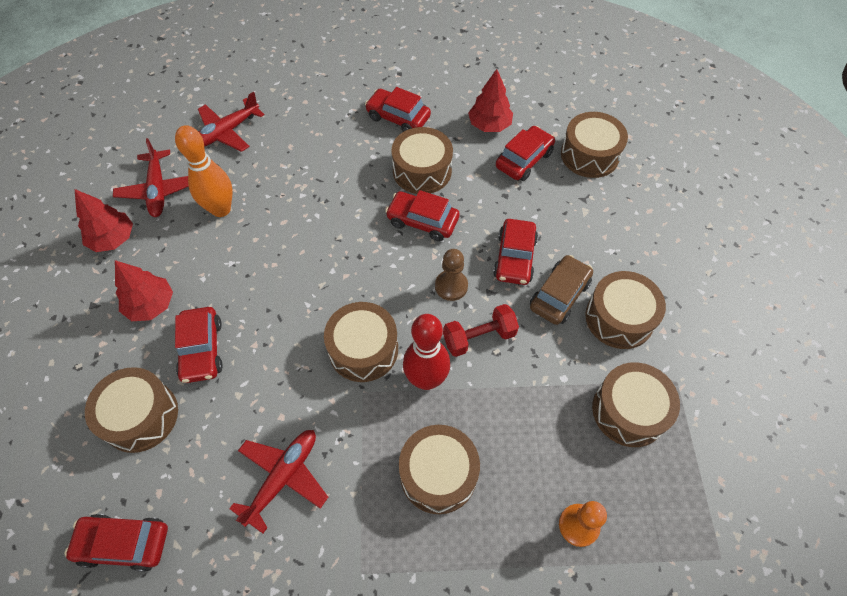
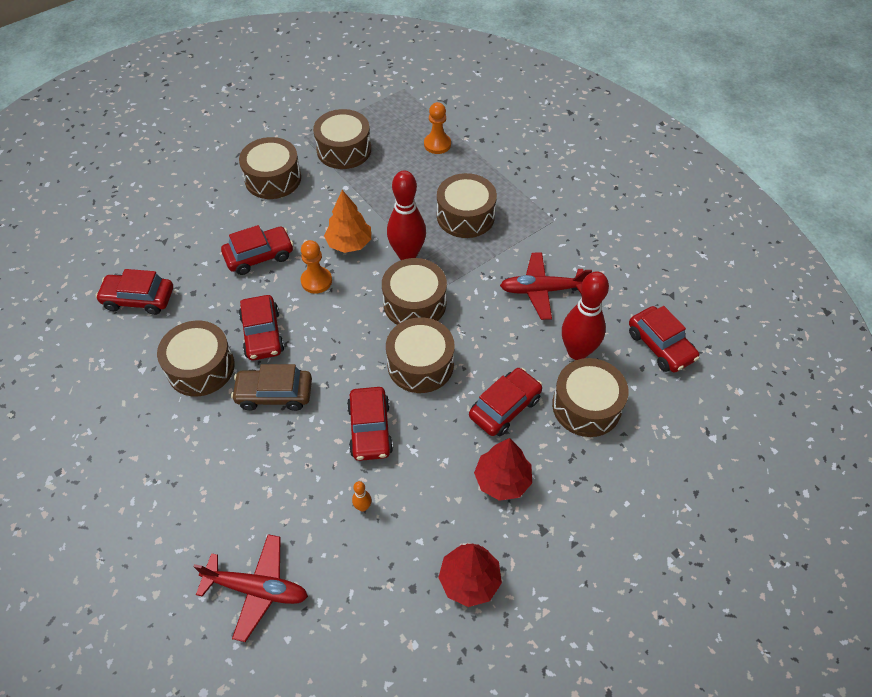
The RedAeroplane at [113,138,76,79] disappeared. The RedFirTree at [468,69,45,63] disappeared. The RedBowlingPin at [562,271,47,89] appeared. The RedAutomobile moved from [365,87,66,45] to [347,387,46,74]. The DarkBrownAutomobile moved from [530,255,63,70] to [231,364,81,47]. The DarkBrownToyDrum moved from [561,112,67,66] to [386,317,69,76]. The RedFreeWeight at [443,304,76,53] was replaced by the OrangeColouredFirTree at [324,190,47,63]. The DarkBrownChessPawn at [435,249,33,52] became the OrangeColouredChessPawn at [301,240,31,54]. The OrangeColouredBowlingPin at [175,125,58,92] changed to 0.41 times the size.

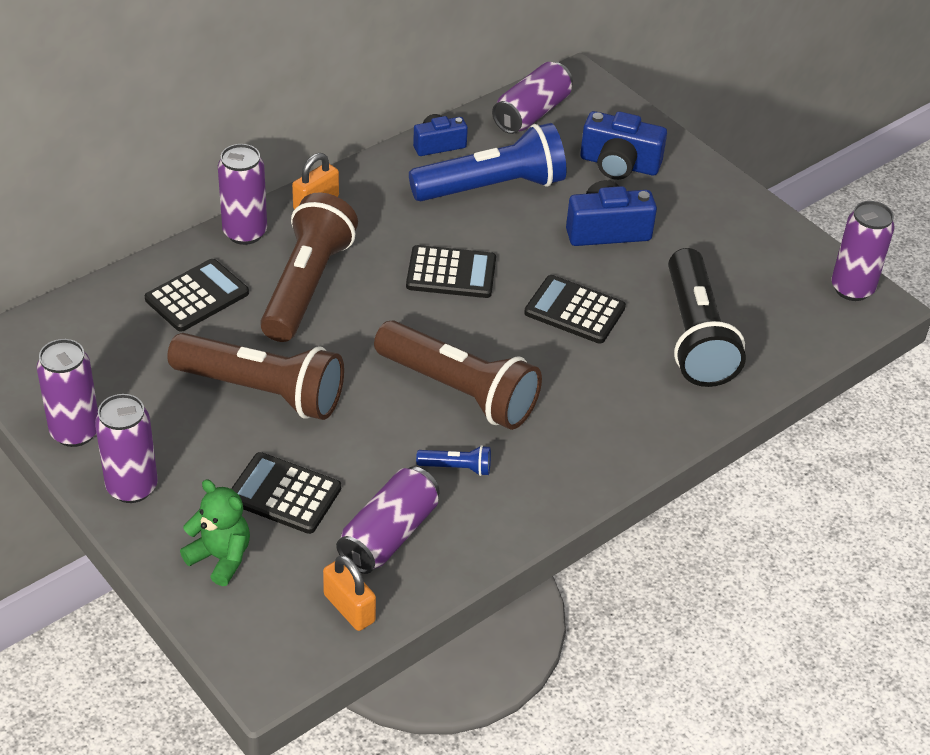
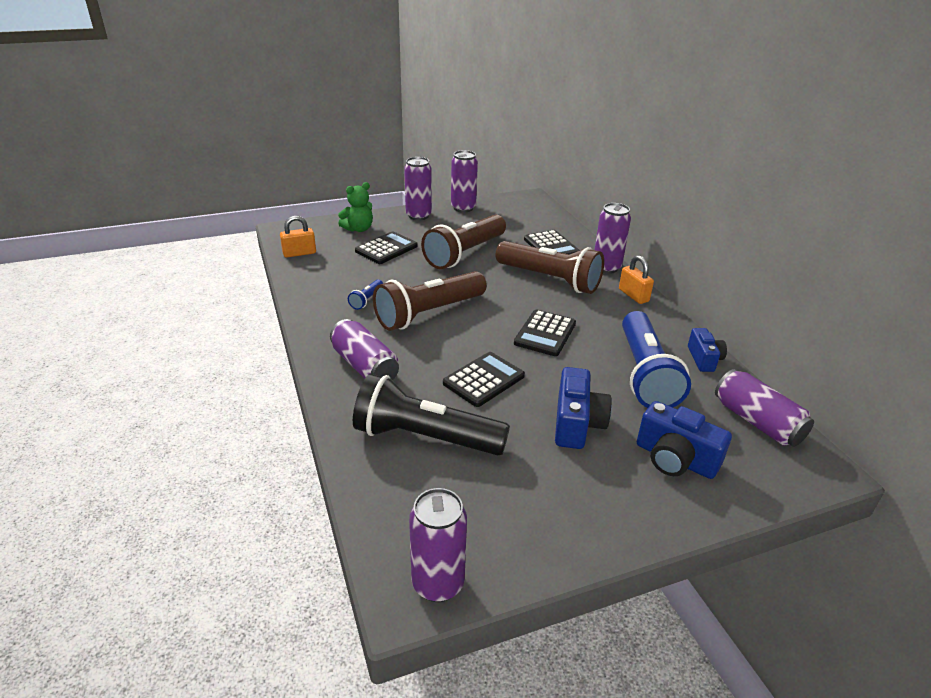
The RoyalPurpleSodaCan moved from [336,466,104,108] to [330,319,69,61]. The CobaltPhotoCamera at [580,111,87,69] turned 90 degrees counterclockwise.

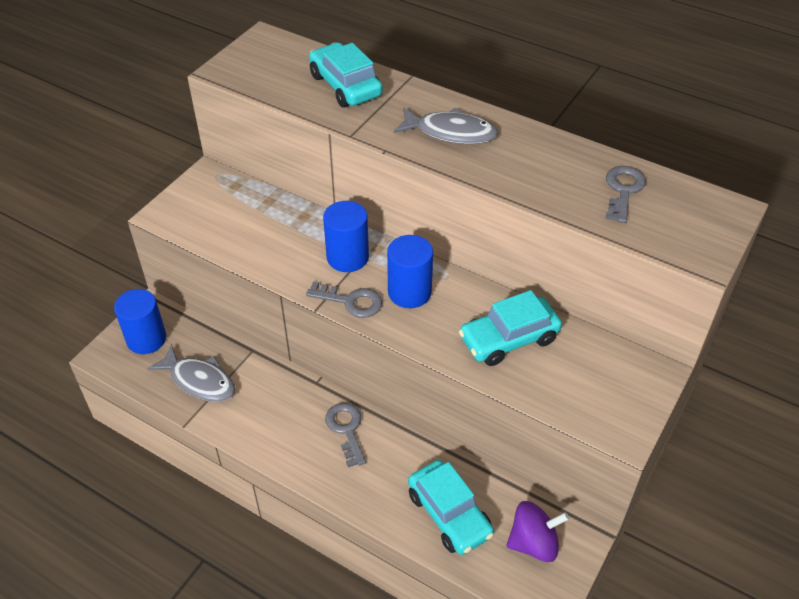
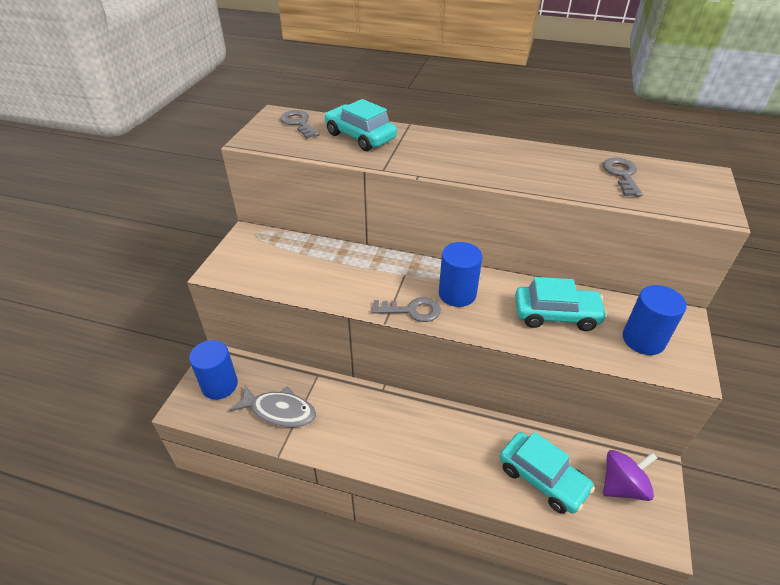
The GrayToyFish at [394,107,104,37] disappeared. The CobaltCylinder moved from [323,201,46,71] to [623,285,64,70]. The GrayLatchkey moved from [325,403,41,64] to [280,110,40,29]. The TurquoiseAutomobile at [459,290,103,76] turned 135 degrees counterclockwise.

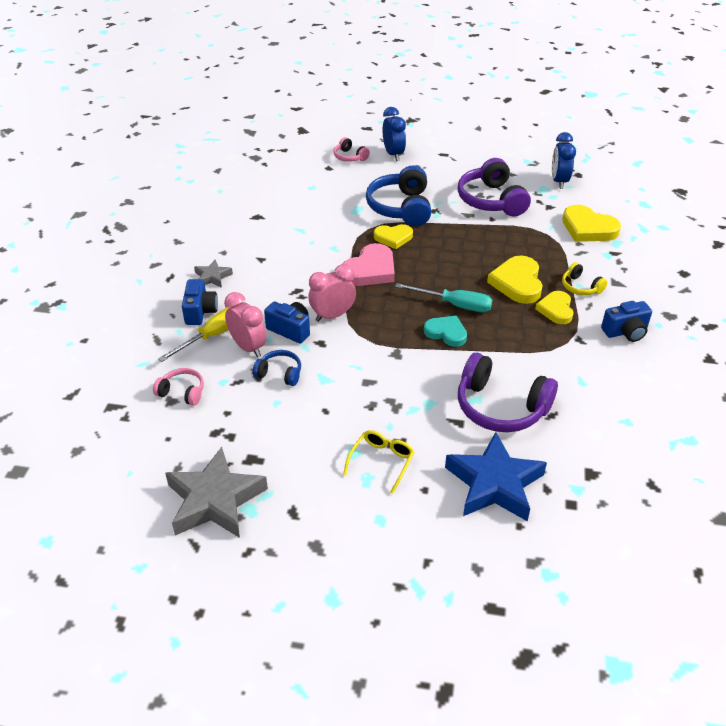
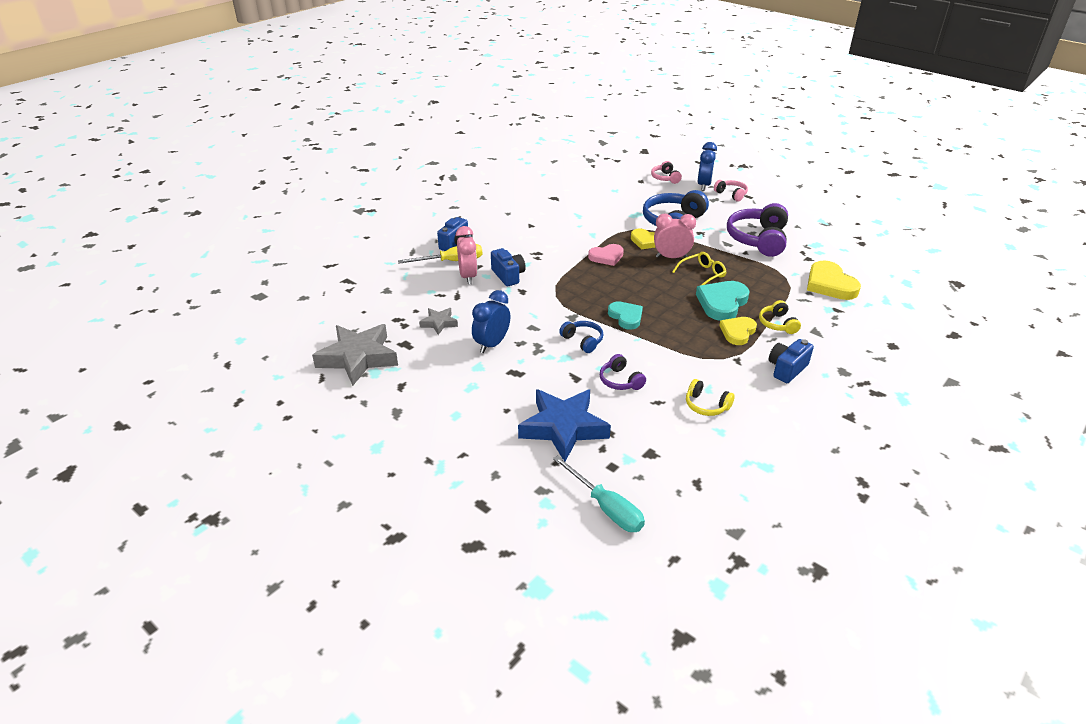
The GoldenOverEarHeadphones at [686,379,49,37] appeared. The RosePinkOverEarHeadphones moved from [153,368,51,38] to [714,180,34,22]. The GrayStarShape moved from [194,259,39,29] to [419,308,39,27]. The CobaltOverEarHeadphones moved from [253,350,48,36] to [559,321,44,32]. The RosePinkClock moved from [308,264,48,58] to [654,213,42,45]. The GoldenSpectacles moved from [343,430,71,64] to [672,252,54,33]. The TurquoiseHandScrewdriver moved from [395,283,97,29] to [553,455,92,77]. The CobaltClock moved from [552,132,24,57] to [472,290,38,63]. The GoldenLoveHeart at [487,255,56,49] became the TurquoiseLoveHeart at [696,281,54,40]. The CobaltPhotoCamera at [601,301,51,41] turned 120 degrees clockwise. The RosePinkLoveHeart at [343,243,52,43] changed to 0.66 times the size. The RoyalPurpleOverEarHeadphones at [458,353,100,79] changed to 0.51 times the size.

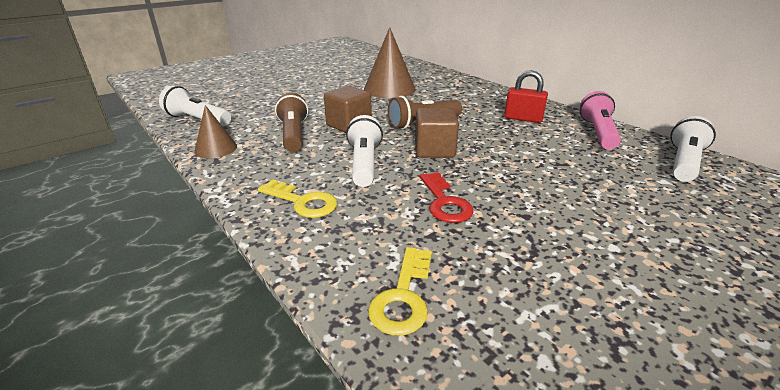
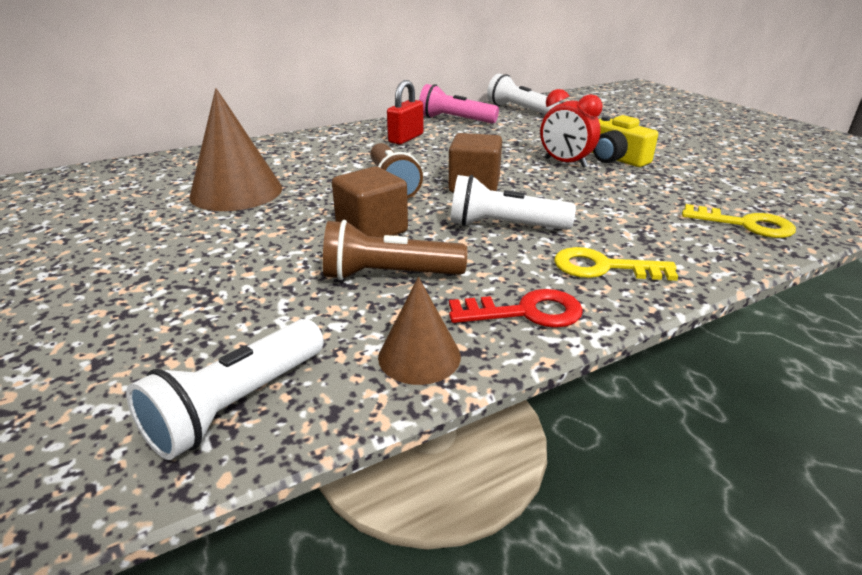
The RedClock at [540,89,62,79] appeared. The GoldenPhotoCamera at [591,115,67,52] appeared. The RedLatchkey moved from [420,172,54,51] to [449,289,134,39]. The GoldenLatchkey at [258,180,79,38] turned 120 degrees counterclockwise.

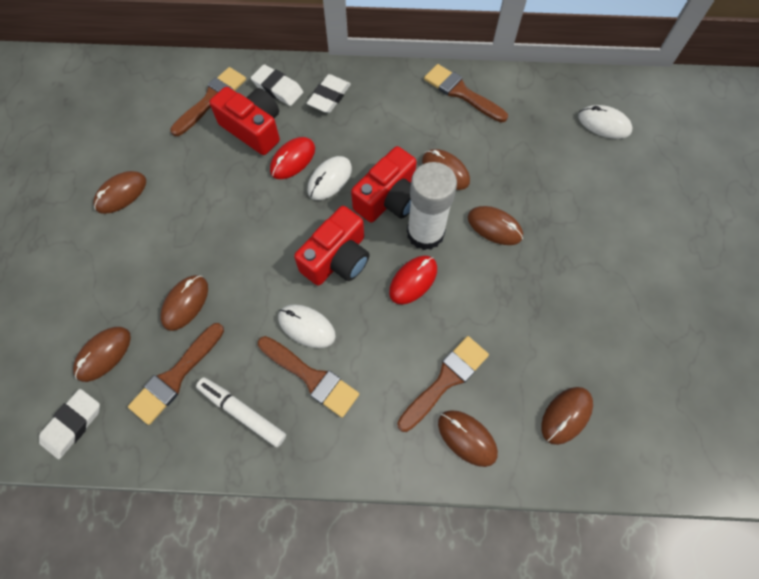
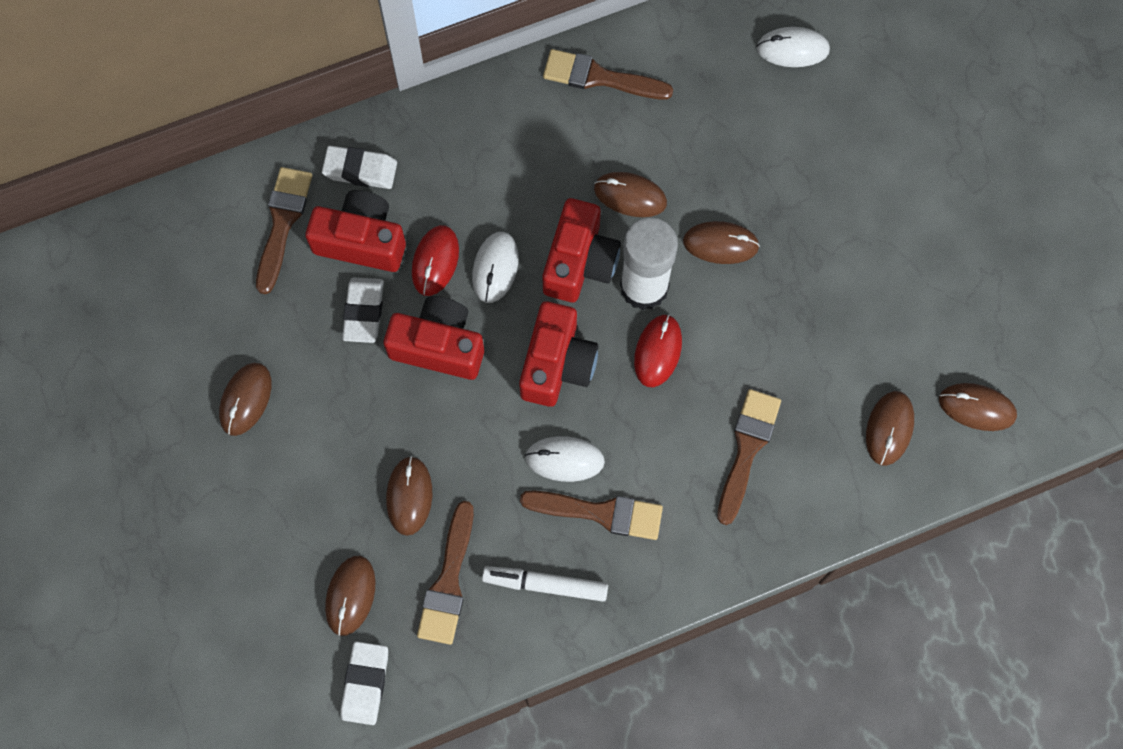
The RedPhotoCamera at [384,296,100,84] appeared. The SnowWhiteGumEraser moved from [307,74,44,39] to [342,277,42,66]. The DarkBrownComputerMouse moved from [438,410,60,57] to [939,383,78,48].

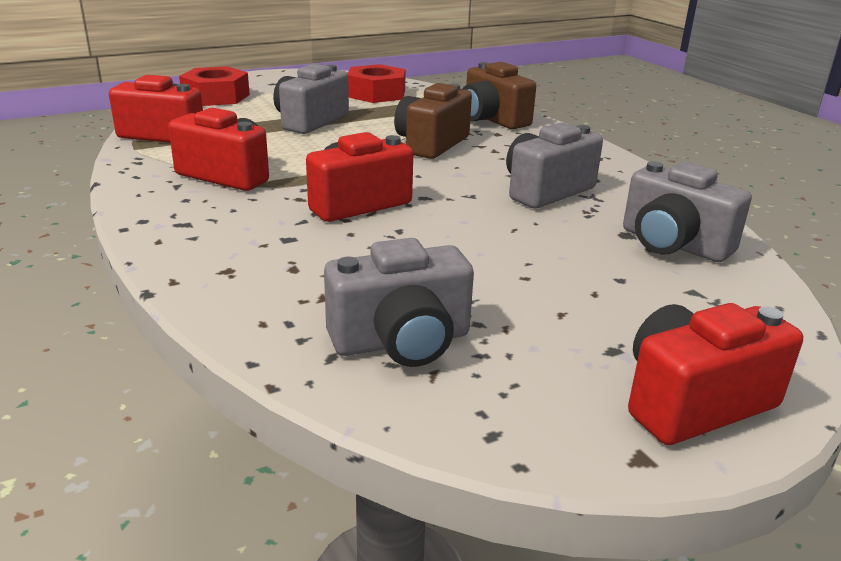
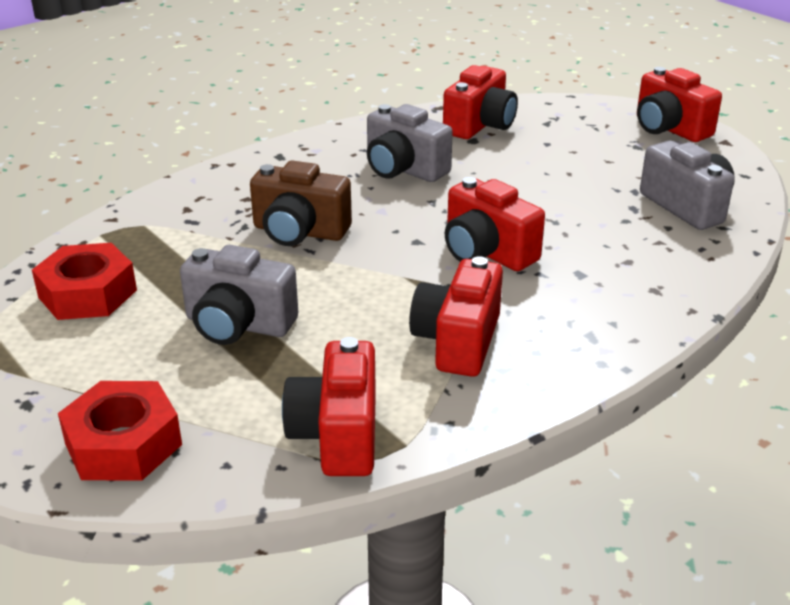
The DarkBrownPhotoCamera at [463,62,73,67] disappeared. The GrayPhotoCamera at [623,161,129,101] became the RedPhotoCamera at [443,65,75,74].

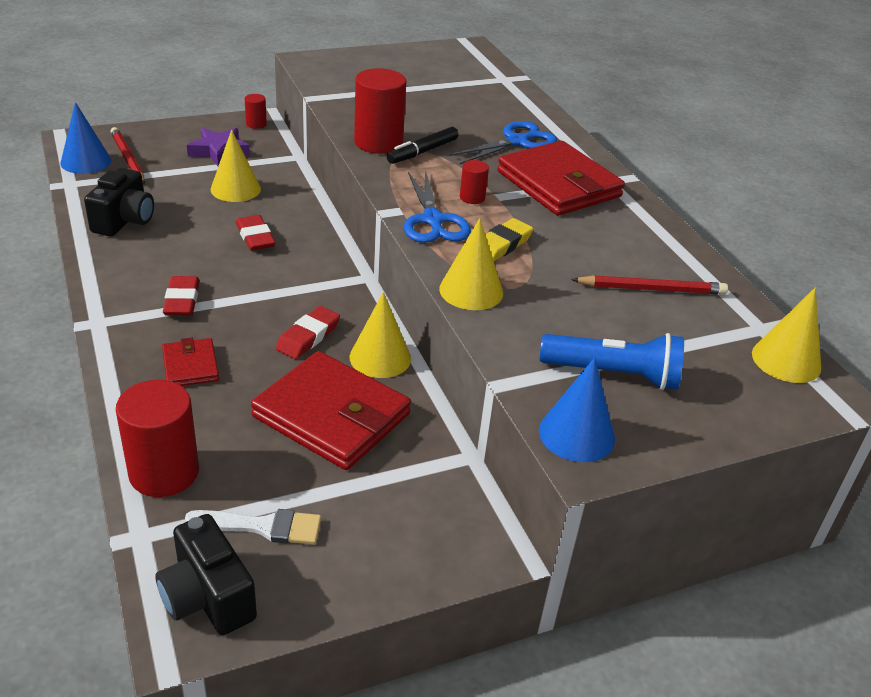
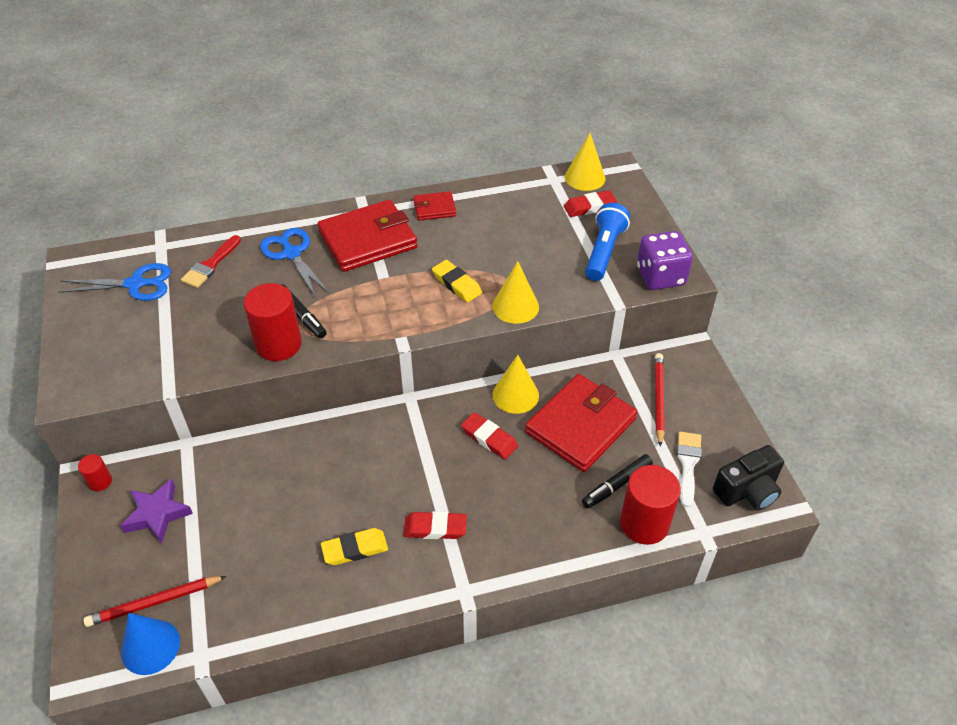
The BlackPhotoCamera at [84,168,70,68] disappeared. The GoldenConeShape at [211,129,50,73] disappeared. The RedCylinder at [460,160,29,44] disappeared. The RedPaintbrush at [181,235,60,53] appeared. The GoldenGumEraser at [321,528,67,37] appeared. The BlackFeltPen at [582,454,71,55] appeared. The RedWallet moved from [162,338,57,48] to [414,191,42,30]. The RedGumEraser moved from [236,215,40,36] to [564,190,53,27]. The CobaltPairOfScissors moved from [404,170,67,73] to [58,263,113,38]. The RedLeadPencil moved from [571,275,157,20] to [655,353,10,94]. The CobaltConeShape at [539,357,76,105] was replaced by the RoyalPurpleDice at [637,231,56,59].

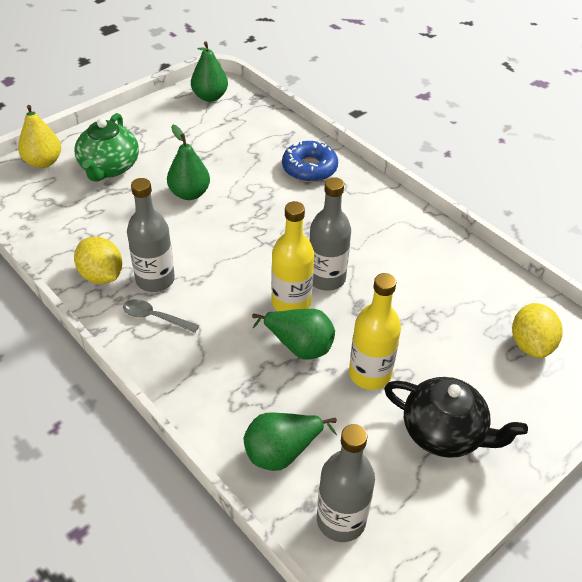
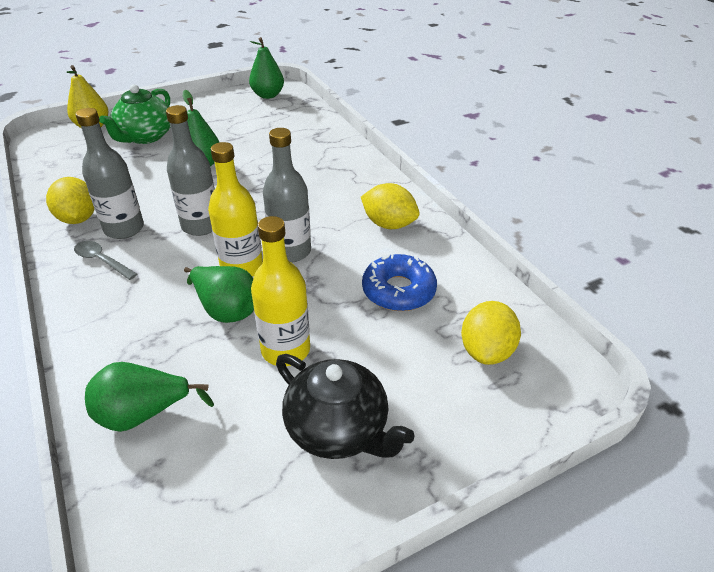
The GoldenCitrusFruit at [361,183,59,46] appeared. The CobaltGlazedDonut moved from [282,141,56,41] to [362,254,75,57]. The GrayFlask moved from [317,424,58,118] to [166,105,49,131].

